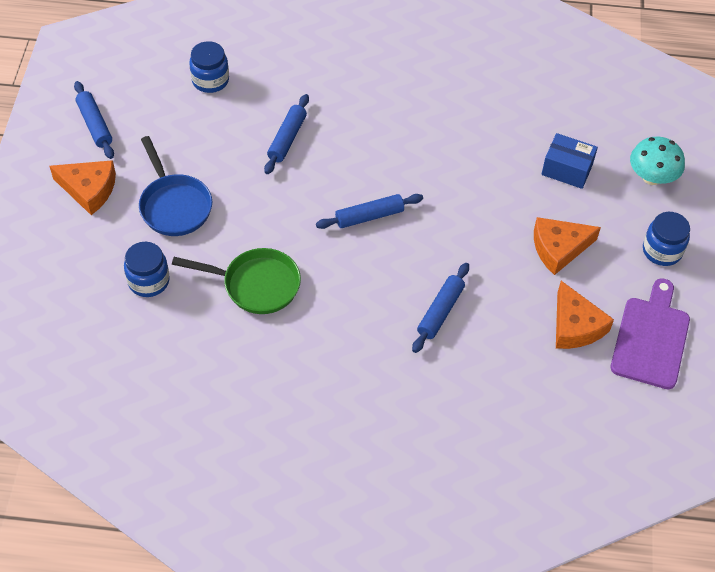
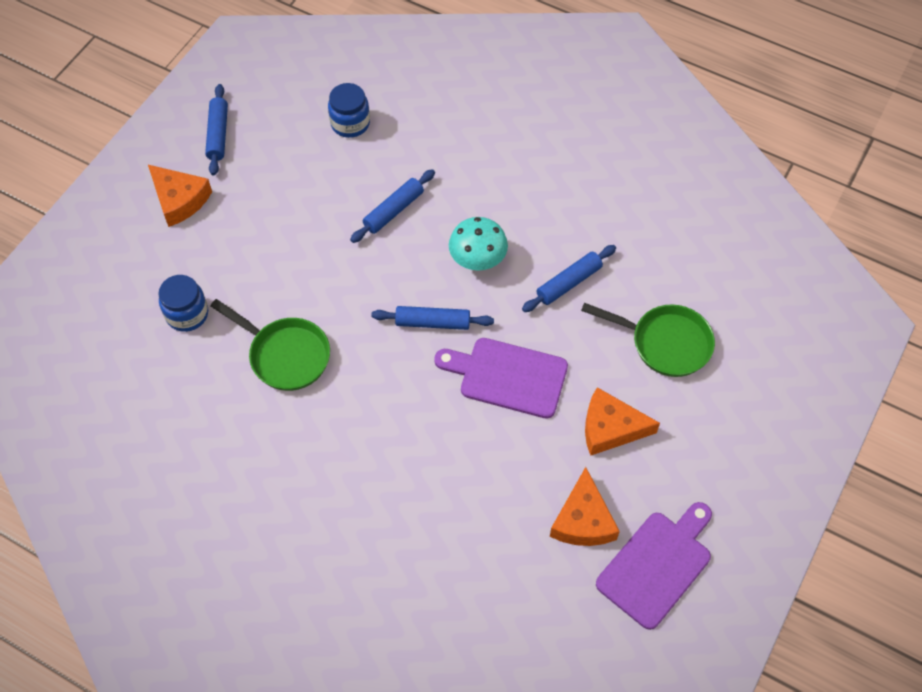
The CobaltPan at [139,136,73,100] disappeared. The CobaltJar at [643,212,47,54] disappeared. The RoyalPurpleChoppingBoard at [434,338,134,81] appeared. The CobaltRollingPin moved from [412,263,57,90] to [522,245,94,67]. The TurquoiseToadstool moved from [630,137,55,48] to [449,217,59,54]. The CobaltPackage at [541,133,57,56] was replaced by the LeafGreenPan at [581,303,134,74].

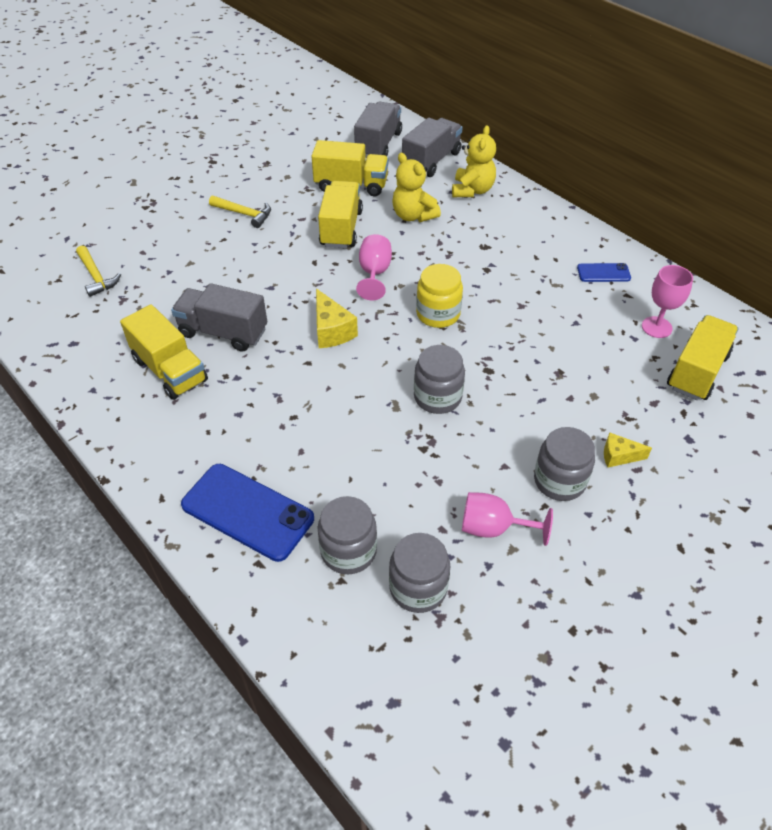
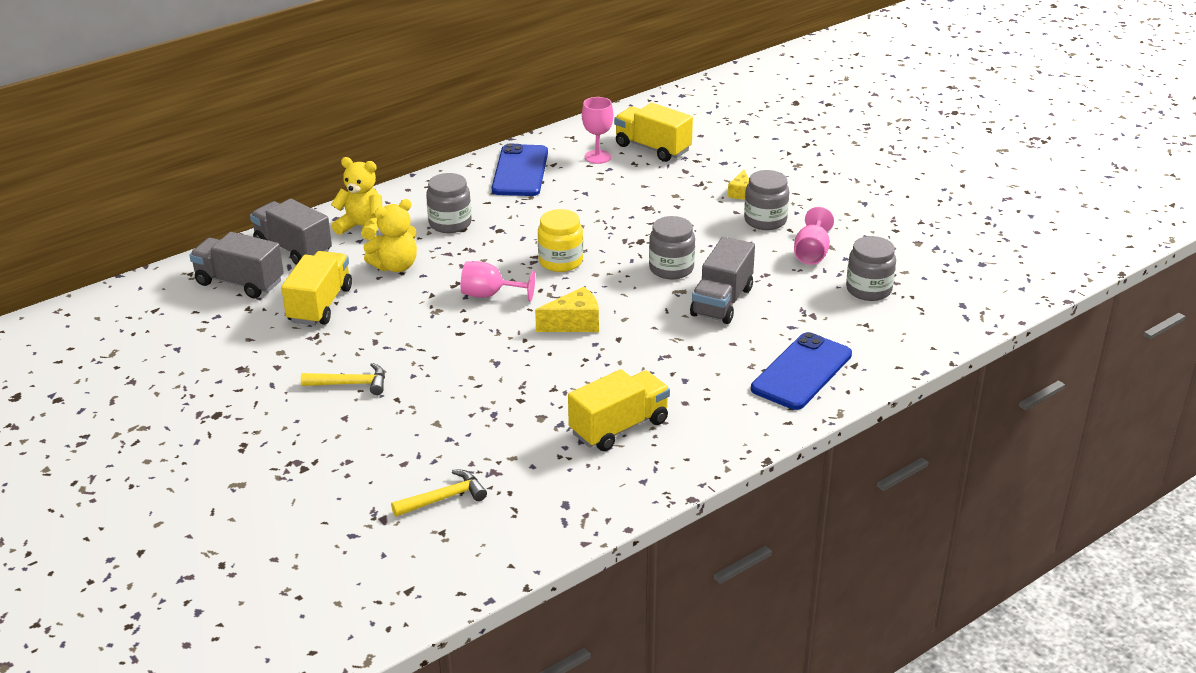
The GoldenTruck at [318,181,45,67] disappeared. The GrayTruck moved from [171,283,96,69] to [690,237,65,87]. The GrayJar moved from [318,496,59,78] to [426,173,45,60]. The GoldenHammer at [209,196,62,32] turned 60 degrees clockwise. The CobaltPhone at [577,263,54,19] changed to 1.95 times the size.

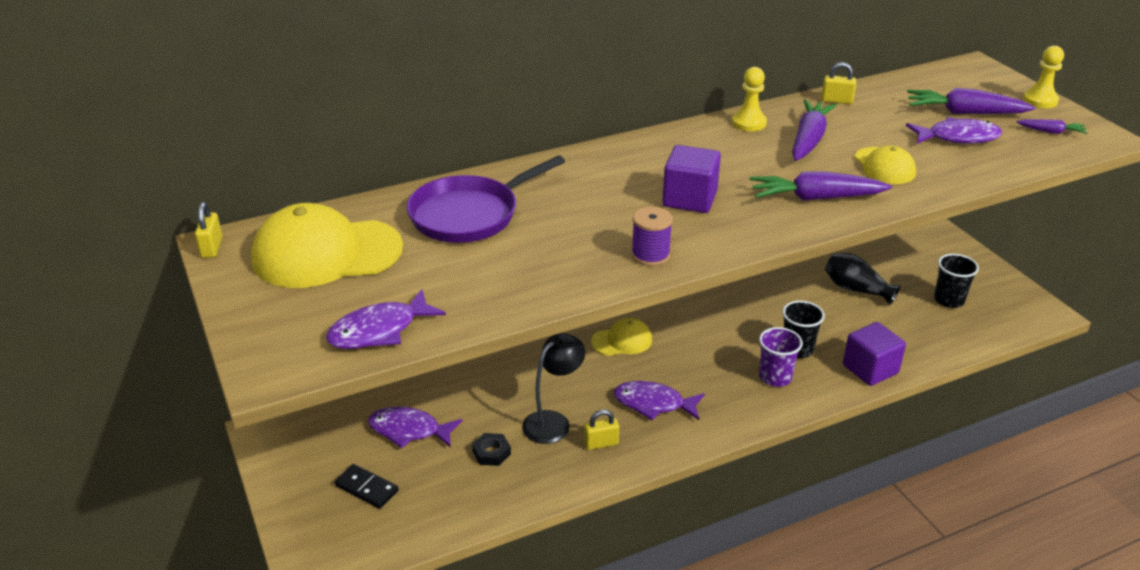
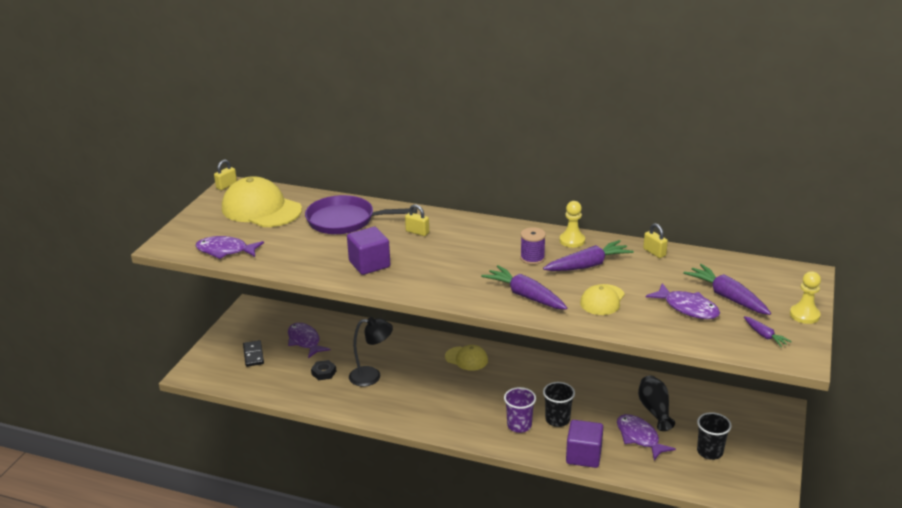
The GoldenLock moved from [584,410,35,40] to [405,204,24,32]. The RoyalPurpleToyFish moved from [614,381,91,39] to [617,414,59,46]. The RoyalPurpleReelOfThread moved from [631,207,42,59] to [520,227,26,38]. The RoyalPurpleSolidCube moved from [662,145,59,68] to [347,227,43,48].

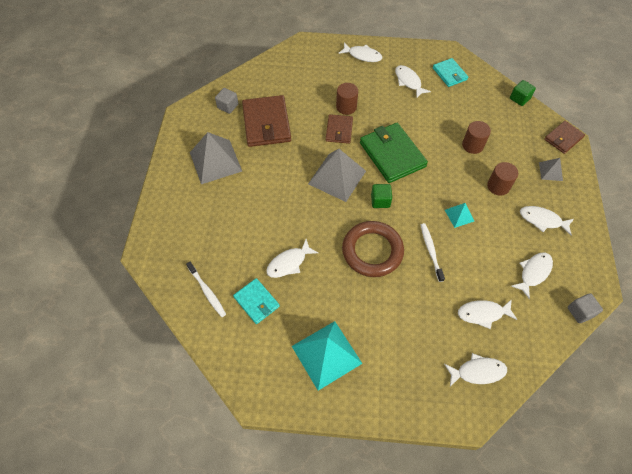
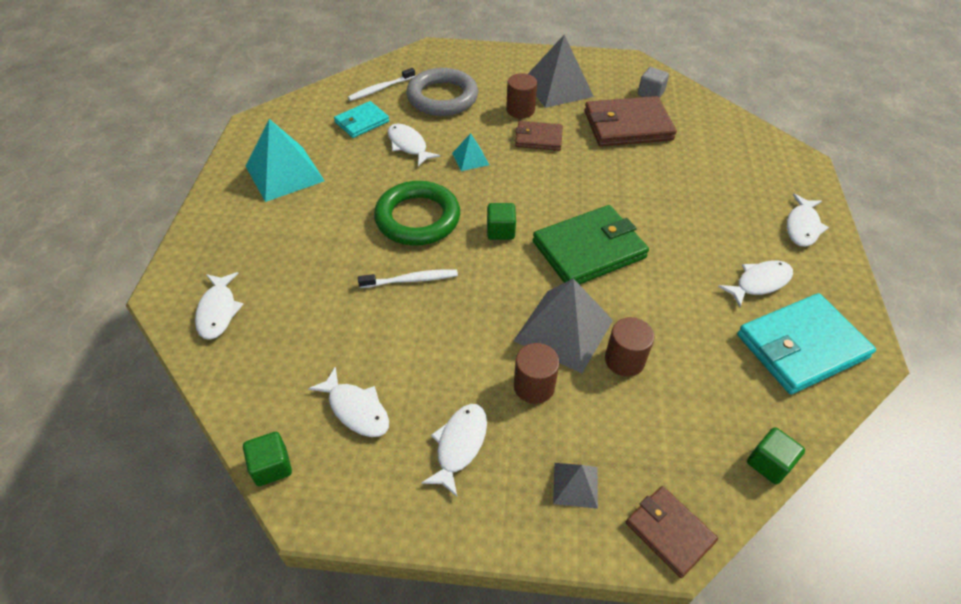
The SnowWhiteToyFish at [458,299,60,30] disappeared. The GrayHoop at [406,68,72,48] appeared. The GrayPyramidShape moved from [308,149,58,53] to [514,278,99,95]. The DarkBrownWallet moved from [326,114,27,30] to [515,121,48,30]. The DarkBrownCylinder moved from [336,83,22,32] to [506,73,31,45]. The TurquoisePyramidShape moved from [445,203,29,25] to [452,133,37,38]. The DarkBrownHoop at [342,221,62,56] became the LeafGreenHoop at [374,181,86,65]. The GraySolidCube at [568,293,35,31] became the LeafGreenSolidCube at [243,432,49,54]. The TurquoiseWallet at [433,58,35,29] changed to 1.75 times the size.

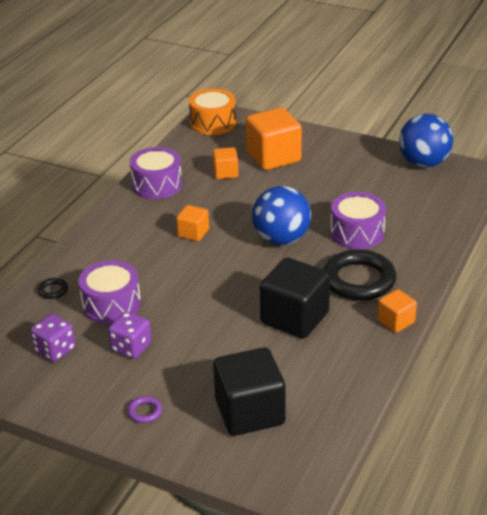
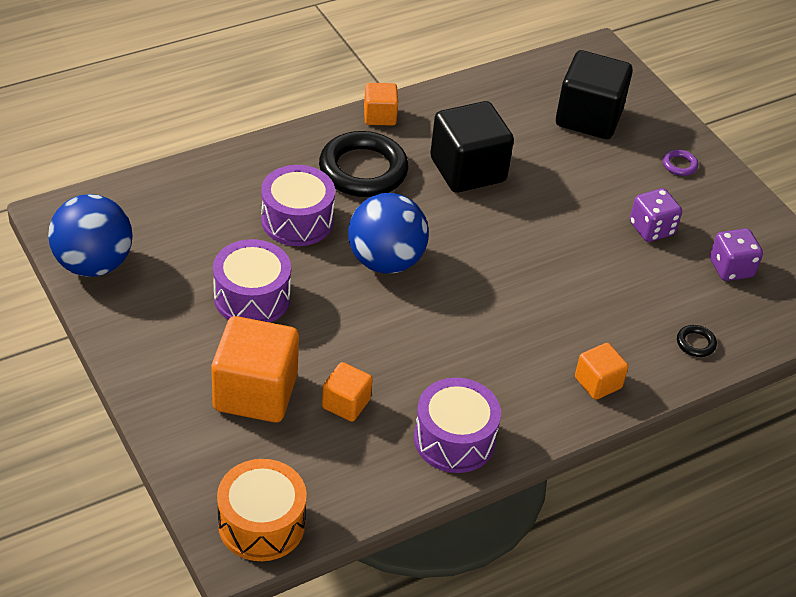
The RoyalPurpleToyDrum moved from [78,260,63,64] to [213,239,78,84]. The OrangeColouredSolidCube moved from [176,205,33,36] to [575,343,53,57].

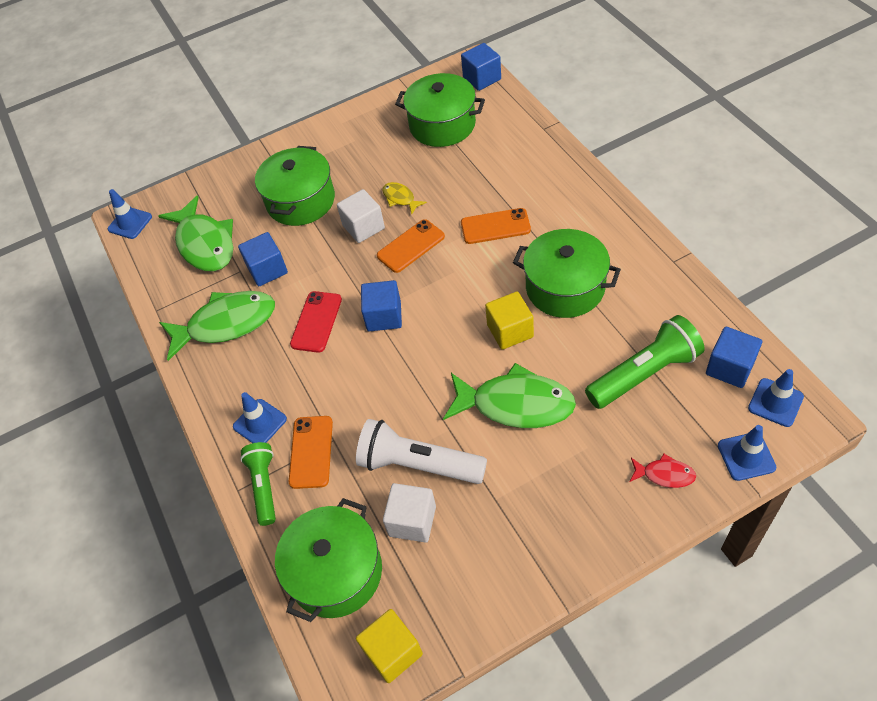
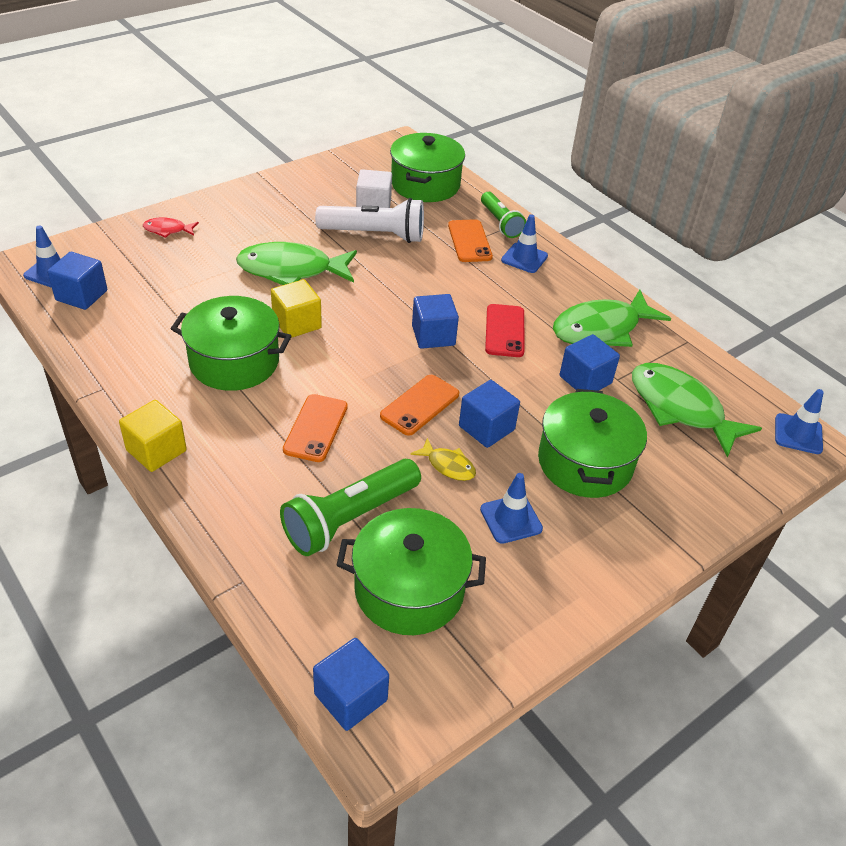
The GoldenSolidCube moved from [356,609,67,74] to [119,400,68,72]. The LeafGreenPocketTorch moved from [585,315,120,94] to [280,459,141,97]. The CobaltRoadCone moved from [718,425,58,56] to [480,473,63,71]. The SnowWhiteSolidCube at [337,189,48,54] became the CobaltSolidCube at [459,380,61,68]. The OrangeColouredPhone at [461,208,70,36] turned 60 degrees counterclockwise.

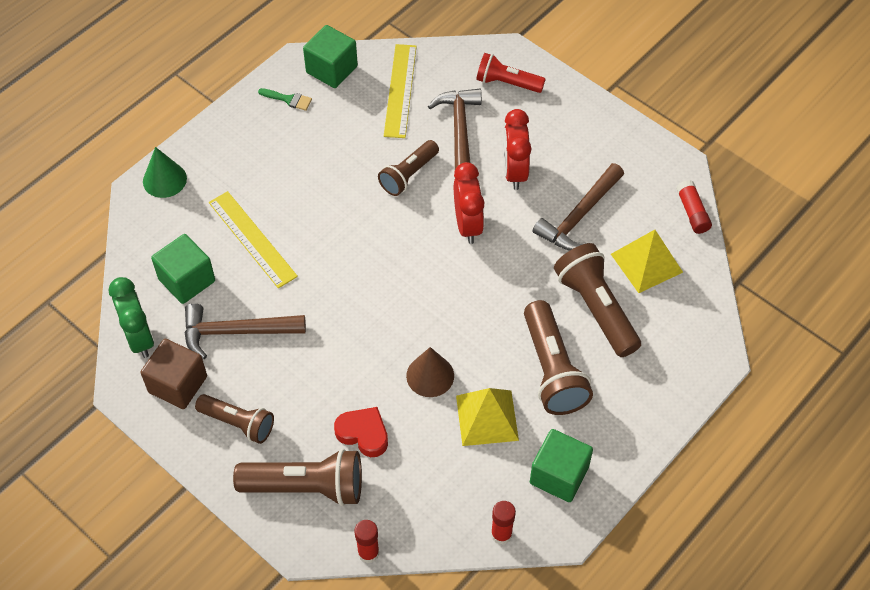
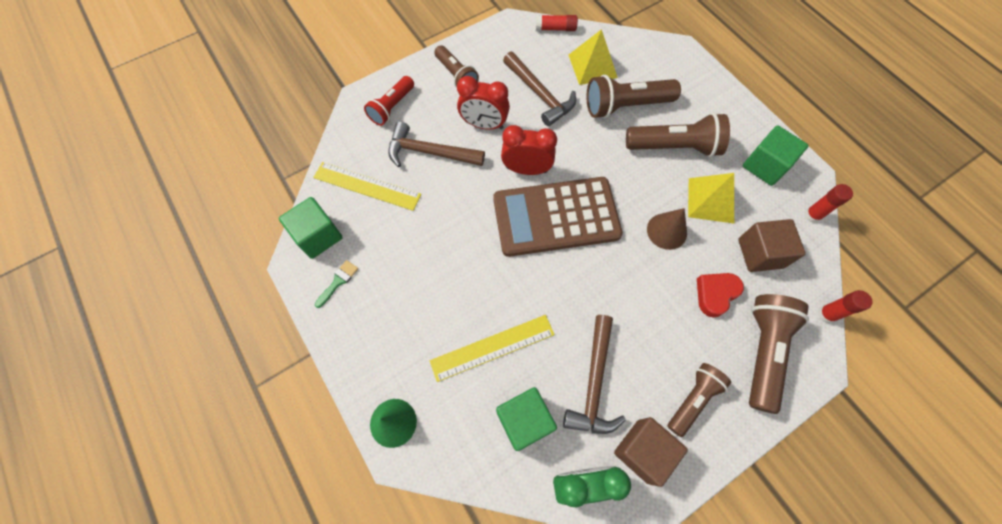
The DarkBrownCalculator at [493,177,130,80] appeared. The DarkBrownSolidCube at [738,219,68,53] appeared. The DarkBrownPocketTorch moved from [378,140,61,56] to [434,45,45,43].

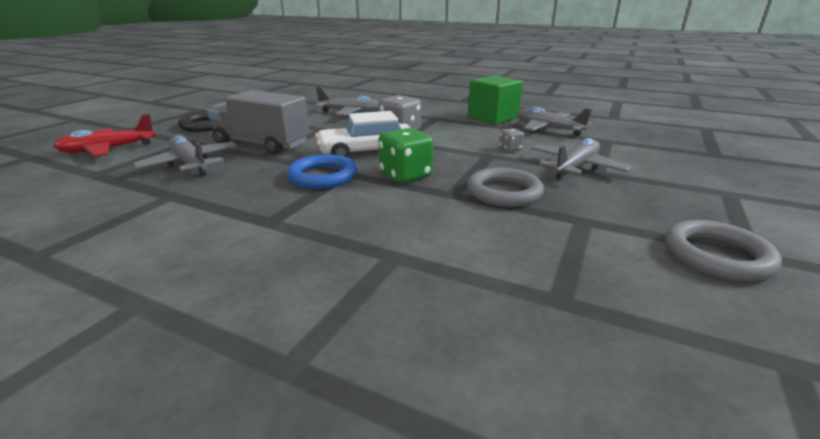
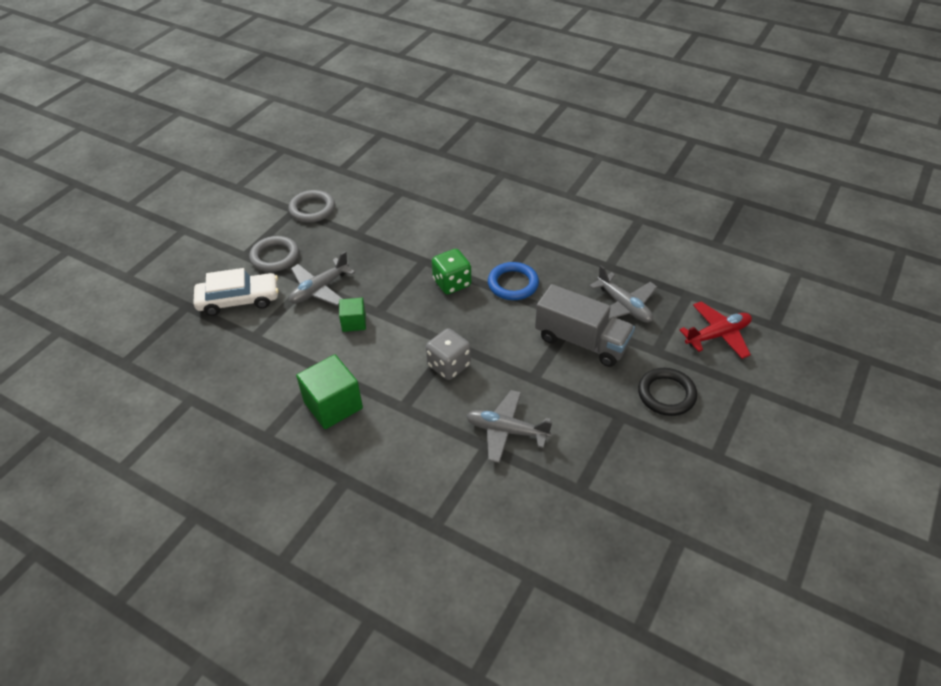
The GrayAeroplane at [517,107,75,29] disappeared. The SnowWhiteAutomobile moved from [315,111,95,47] to [193,268,86,48]. The GrayHoop moved from [467,167,77,40] to [249,236,50,36]. The GrayDice at [499,128,25,24] was replaced by the LeafGreenSolidCube at [339,298,27,34].

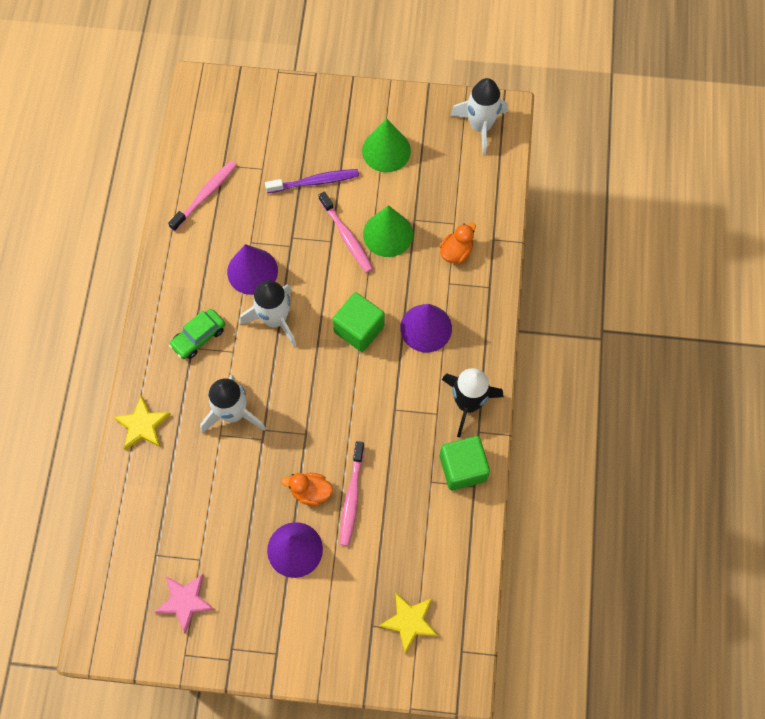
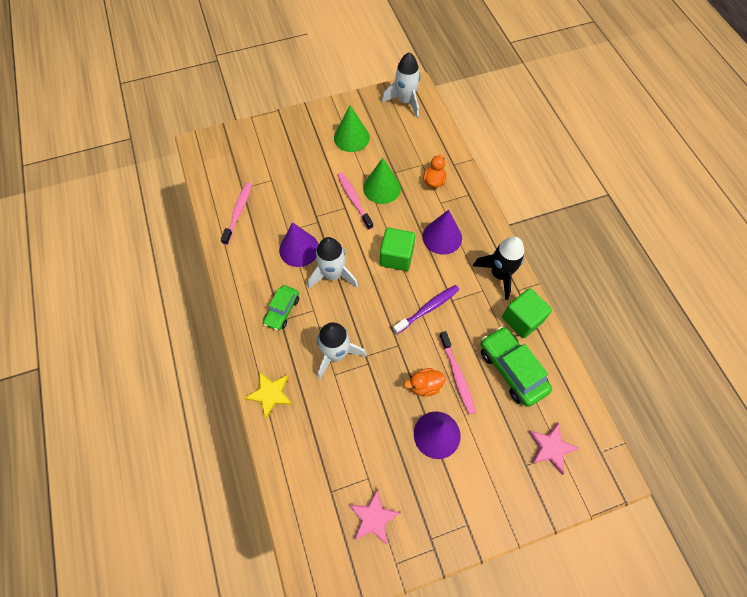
The LeafGreenAutomobile at [481,326,71,81] appeared. The RoyalPurpleDentalBrush moved from [265,169,94,24] to [393,285,66,49]. The GoldenStarShape at [379,592,59,61] became the RosePinkStarShape at [529,423,50,52]. The RosePinkDentalBrush at [318,191,55,82] turned 150 degrees counterclockwise.

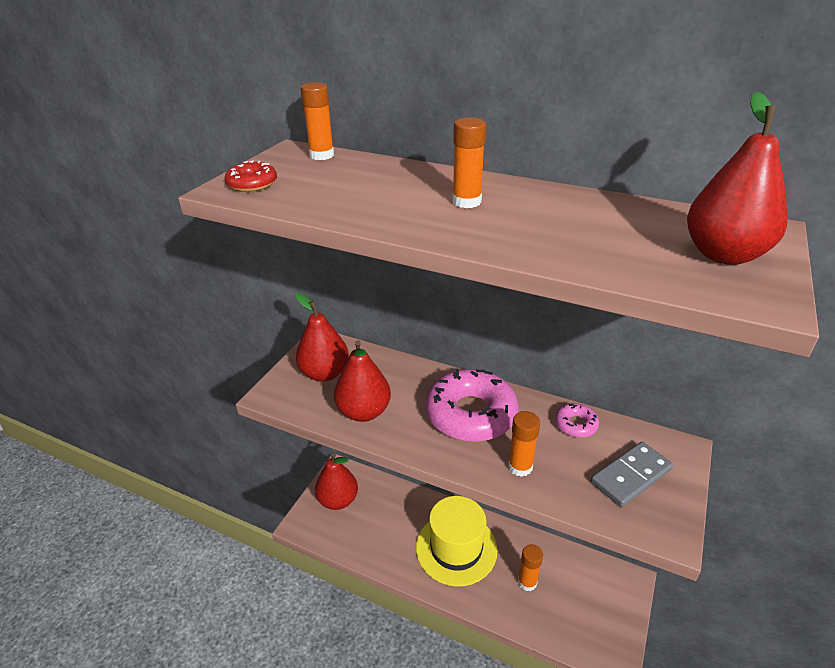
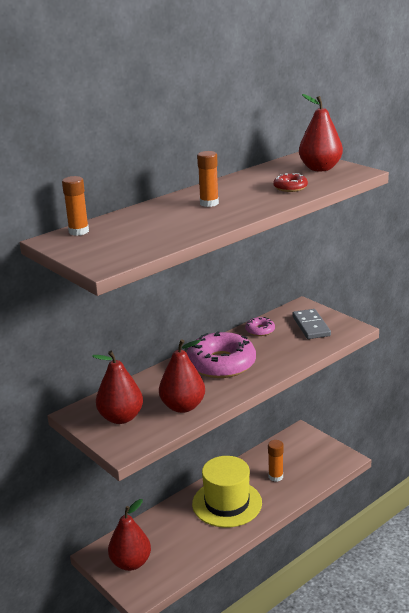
The OrangeColouredGlueStick at [508,411,32,66] disappeared. The RedGlazedDonut moved from [224,161,53,31] to [273,173,35,19].

